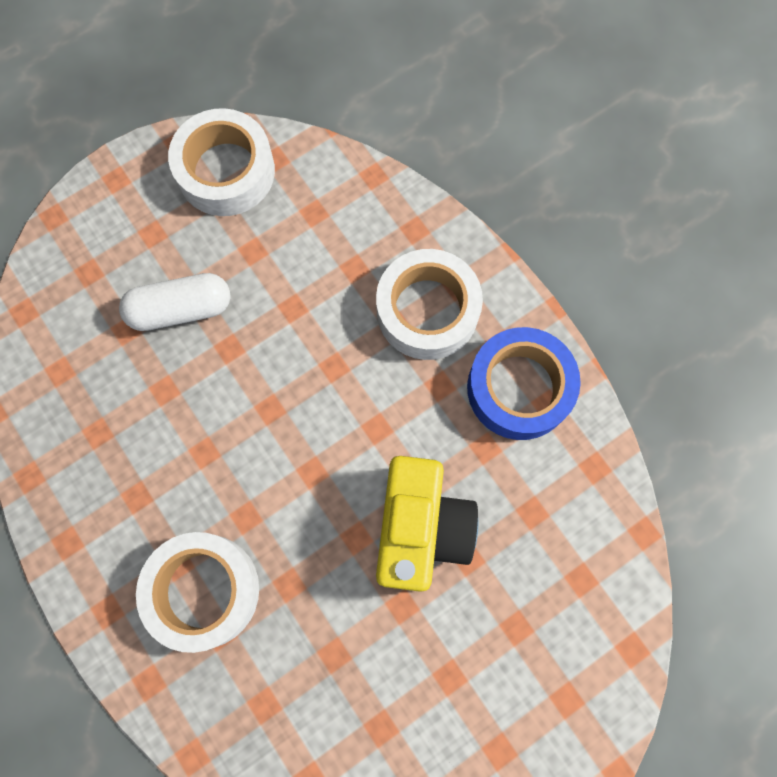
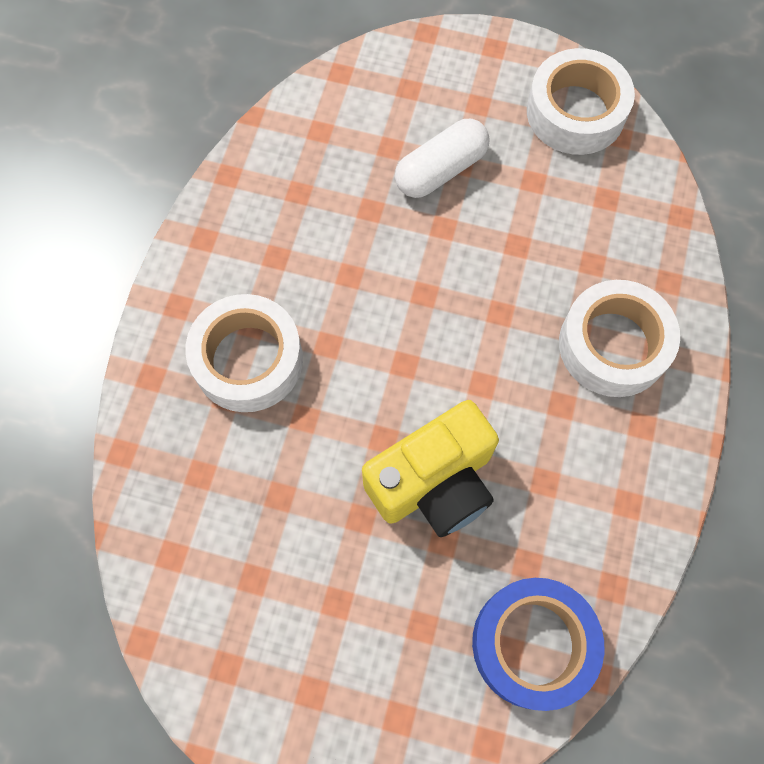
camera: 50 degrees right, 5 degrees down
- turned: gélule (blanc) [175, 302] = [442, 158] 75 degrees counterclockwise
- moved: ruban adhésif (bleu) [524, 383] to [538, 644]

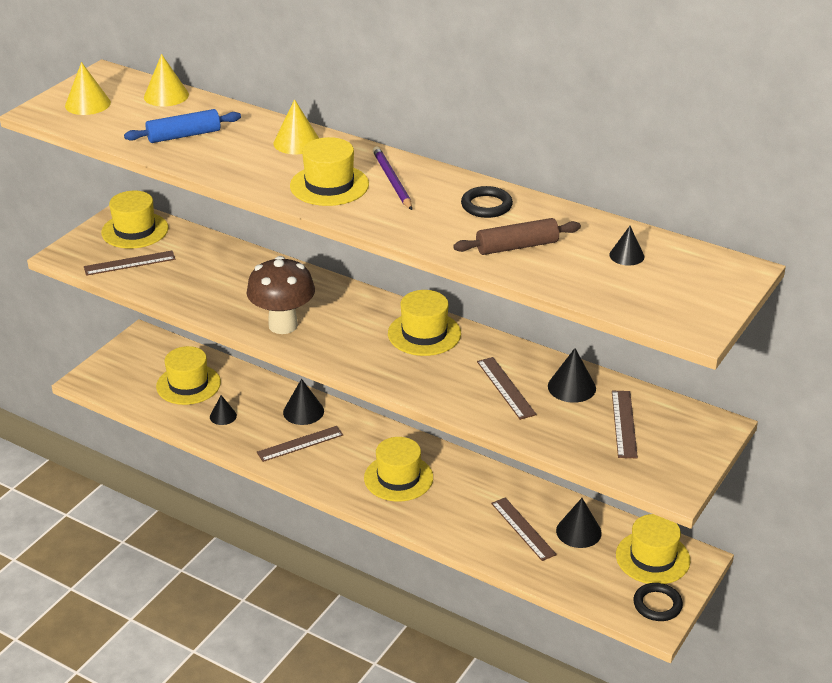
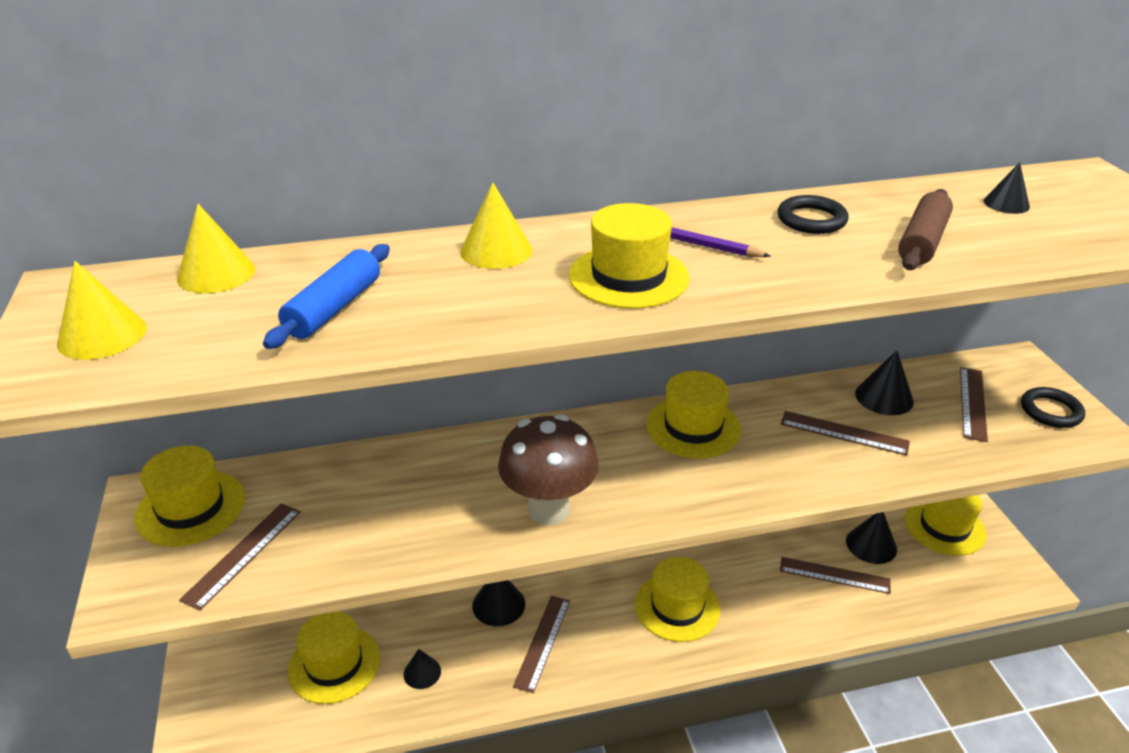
camera: 45 degrees left, 0 degrees up
- turned: règle (marron) [625, 424] = [974, 404] 60 degrees clockwise
- moved: anneau (noir) [658, 602] to [1053, 407]

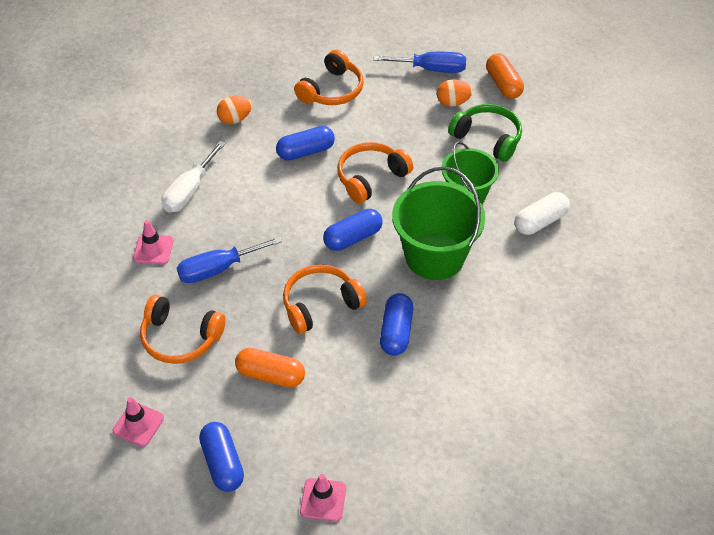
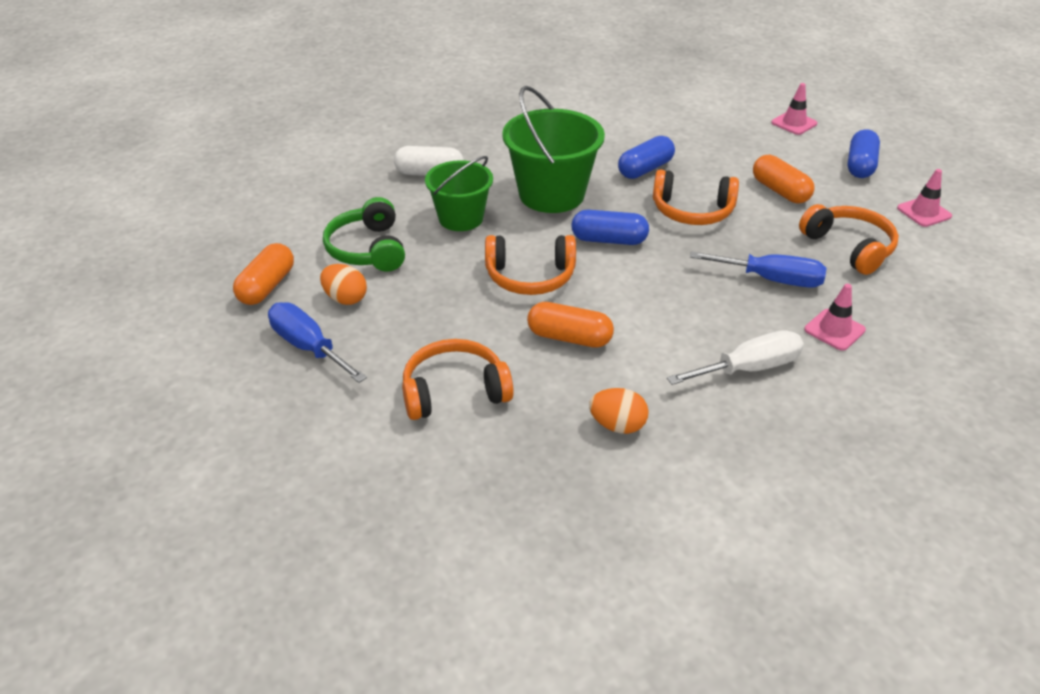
camera: 140 degrees left, 10 degrees down
- recoloured: gélule (bleu) [305, 143] to gélule (orange) [570, 325]

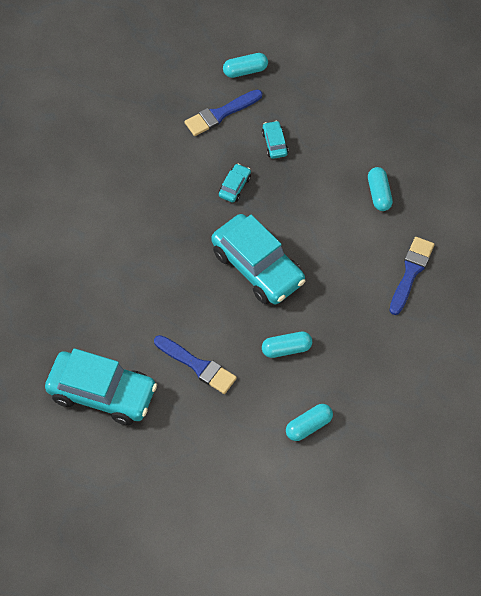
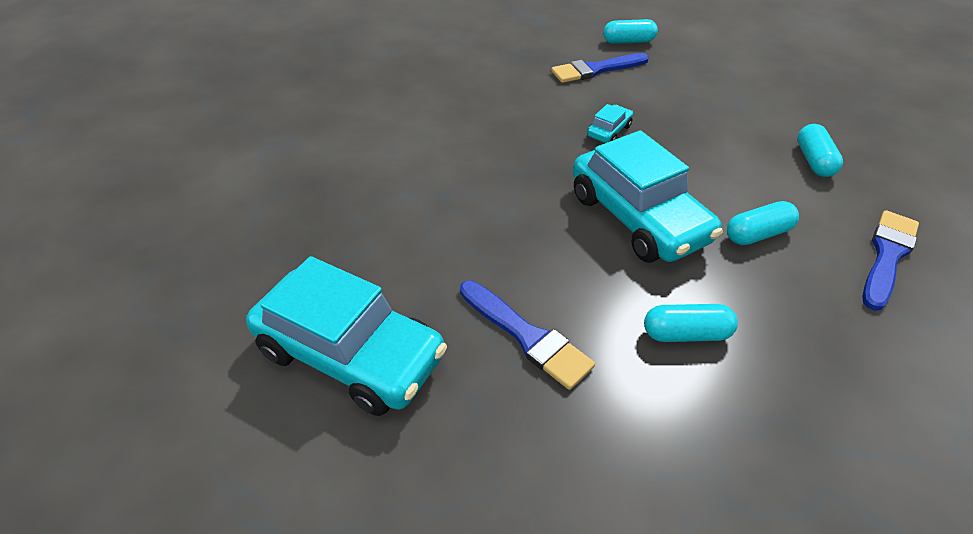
camera: 10 degrees right, 15 degrees down
- moved: gélule (turquoise) [309, 422] to [763, 223]
- removed: voiture (turquoise) [275, 140]

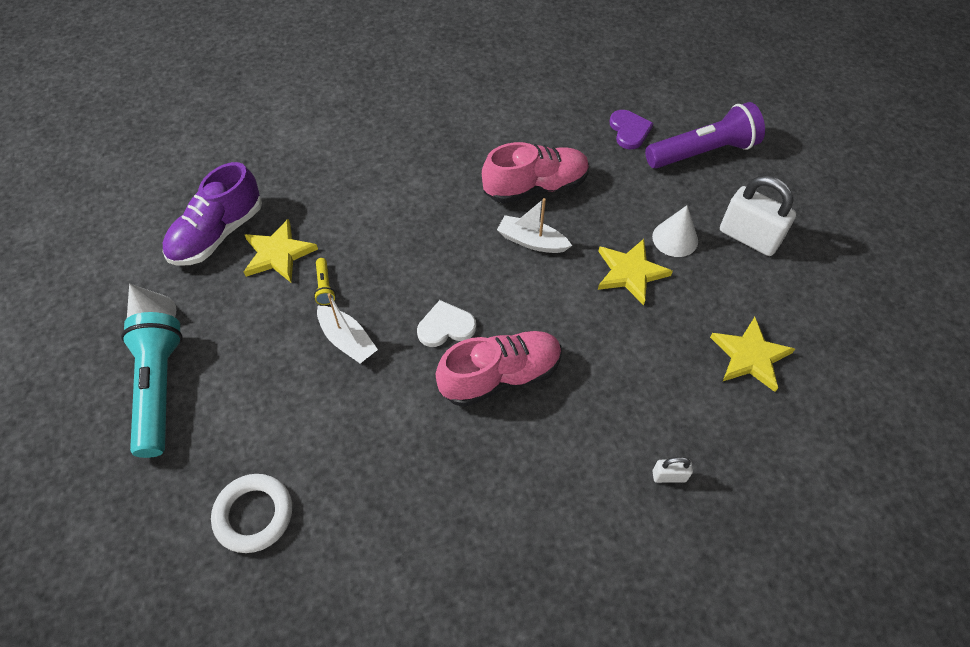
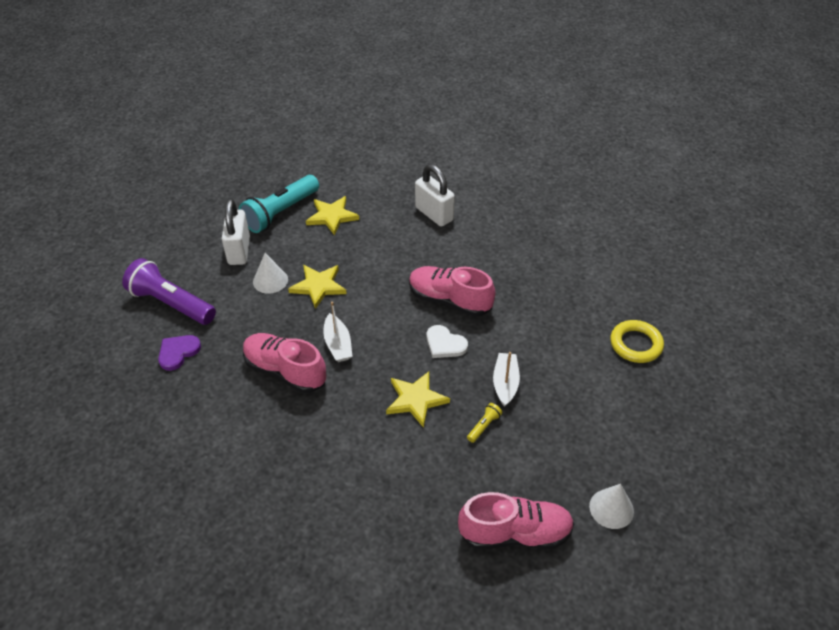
camera: 130 degrees left, 10 degrees down
- moved: lampe de poche (turquoise) [152, 385] to [279, 204]
- moved: étoile (jaune) [281, 250] to [418, 400]
- resized: cadenas (blanc) [673, 470] = [435, 195] x2.12
- recoloured: chaussure (violet) [212, 214] to chaussure (rose) [516, 520]
- recoloured: anneau (blanc) [251, 513] to anneau (jaune) [637, 341]

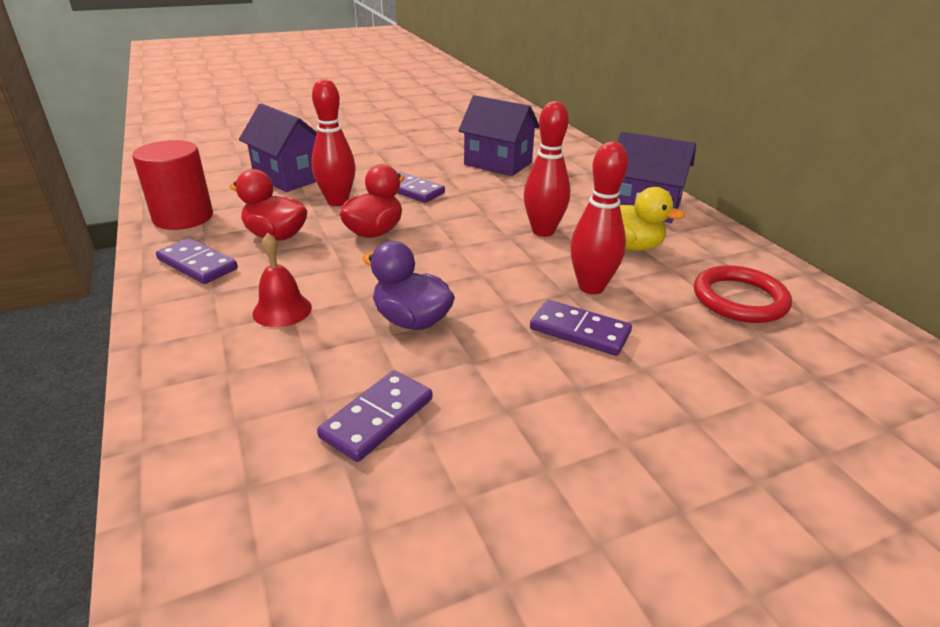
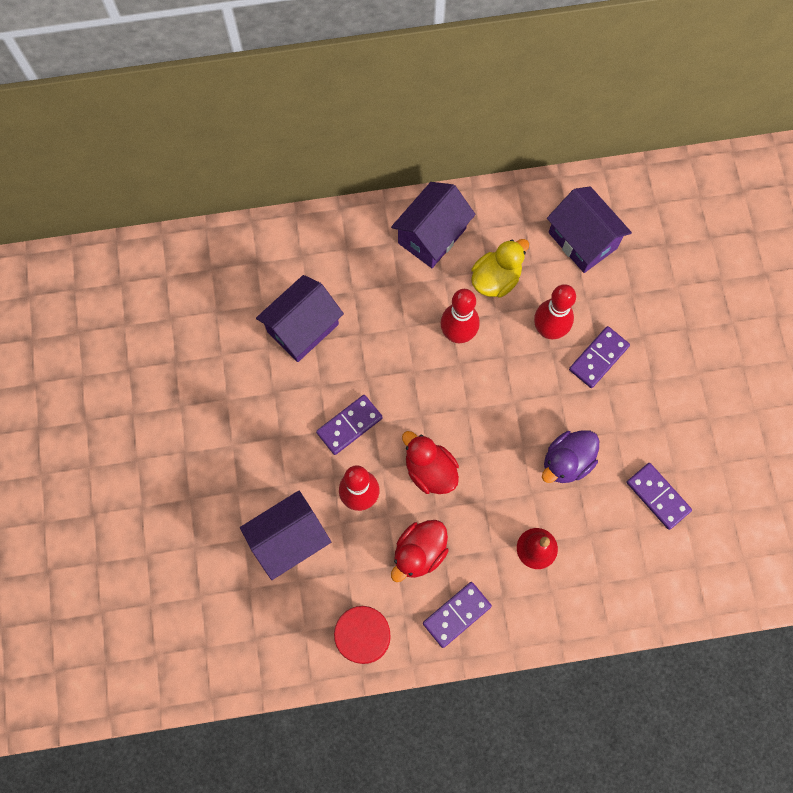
camera: 75 degrees left, 40 degrees up
- replaced: anneau (rouge) [743, 294] to maison (violet) [589, 229]

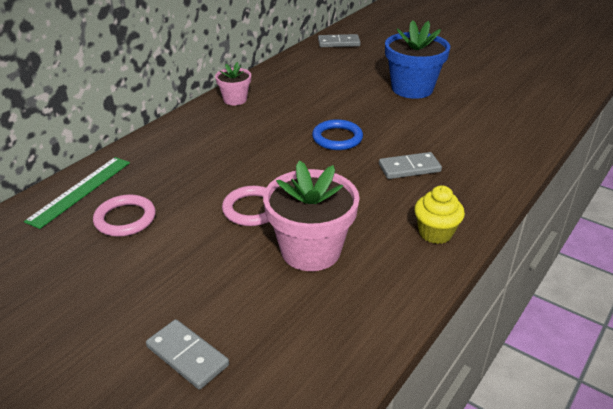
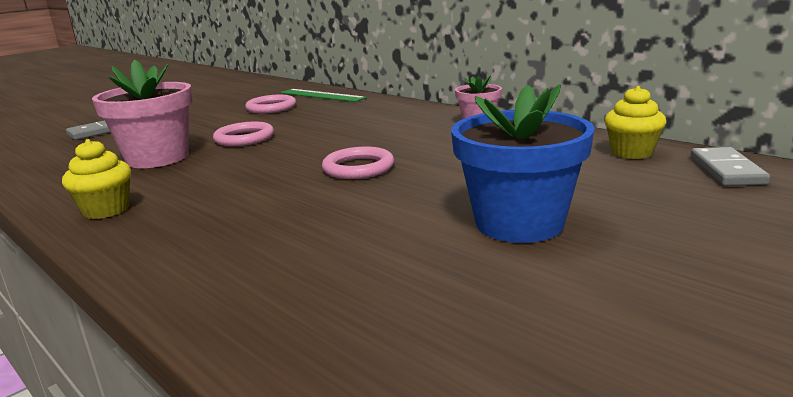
camera: 100 degrees right, 15 degrees down
- recoloured: anneau (bleu) [337, 134] to anneau (rose) [358, 163]
- added: muffin (jaune) [635, 122]
- removed: domino (gris) [410, 165]

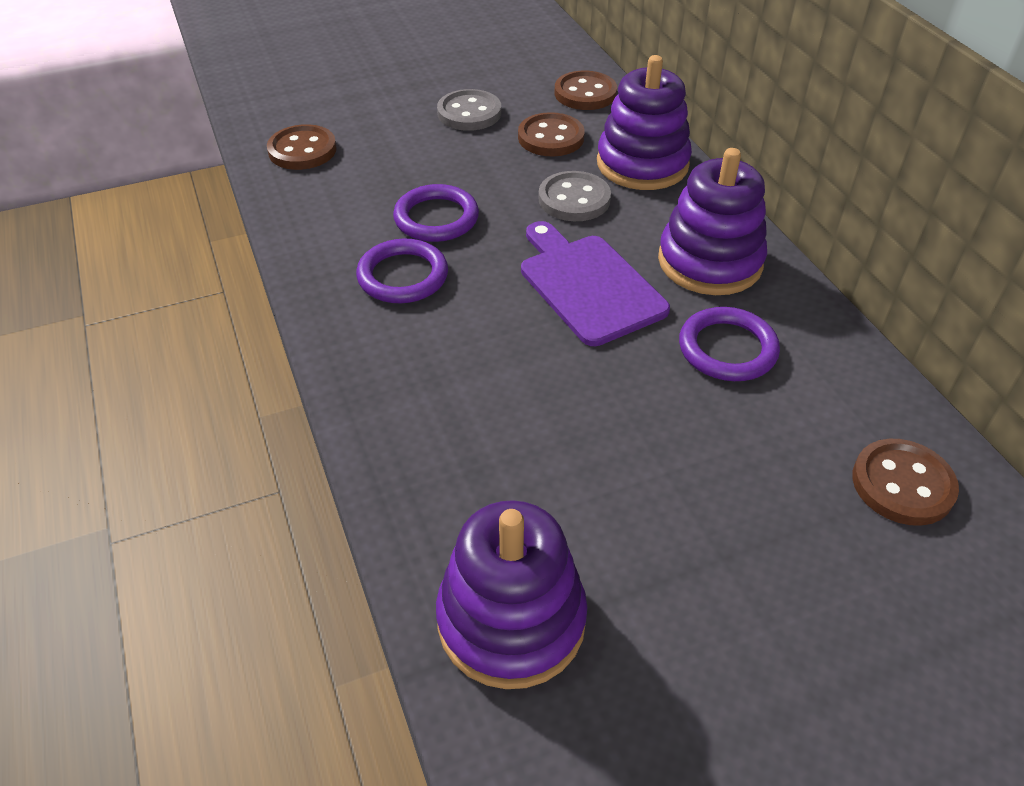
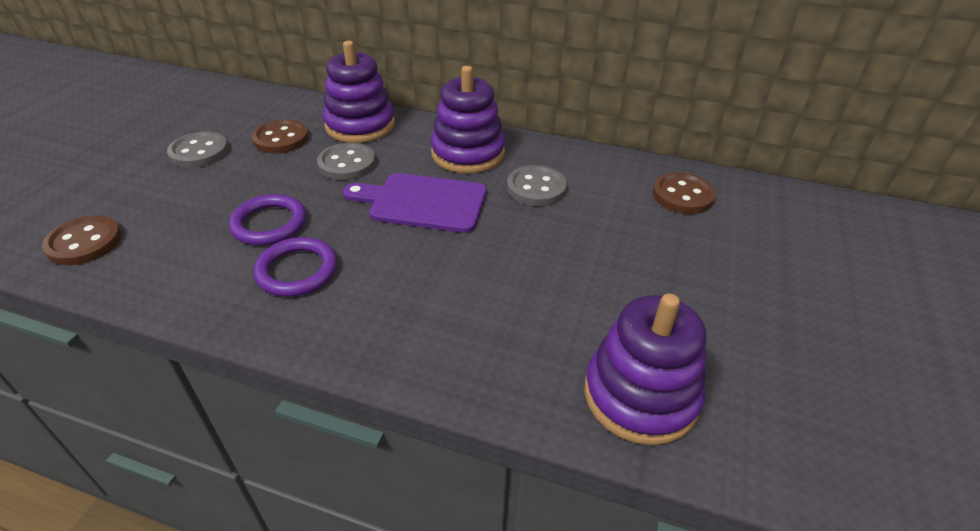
camera: 50 degrees left, 5 degrees down
- replaced: anneau (violet) [729, 344] to bouton (gris) [537, 185]
- removed: bouton (marron) [586, 90]

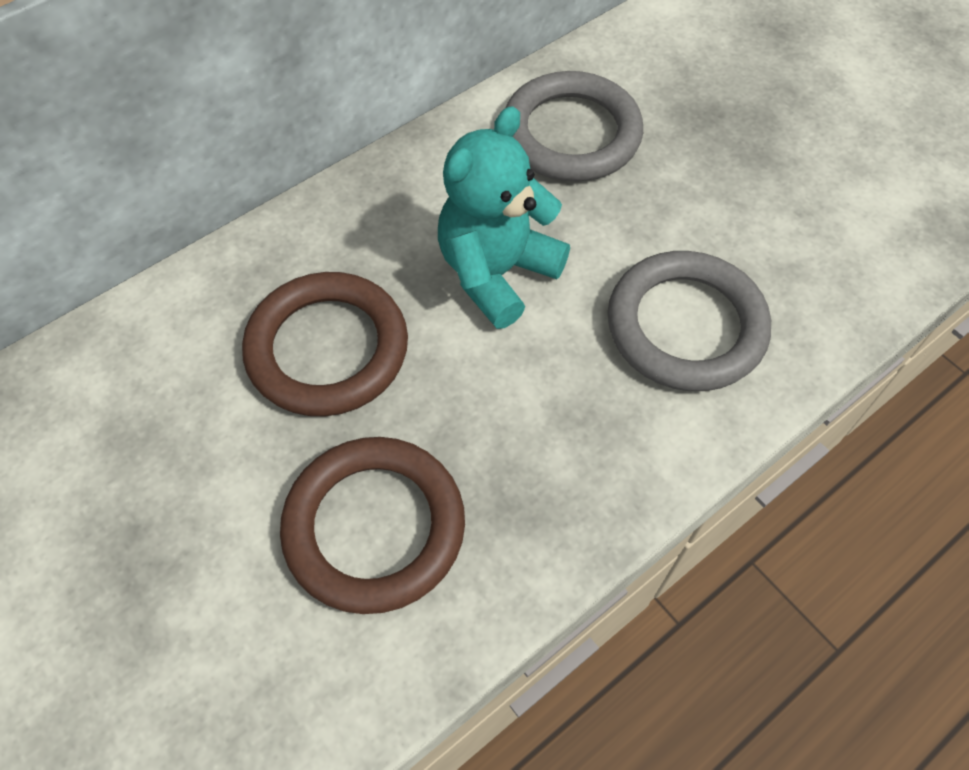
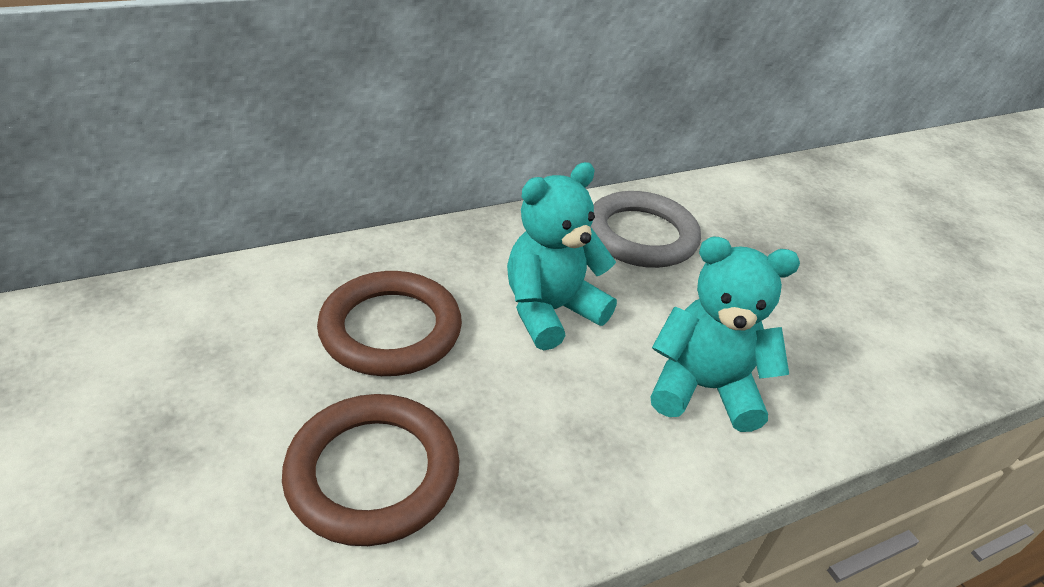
camera: 10 degrees right, 20 degrees down
- replaced: anneau (gris) [689, 321] to ours en peluche (turquoise) [725, 334]

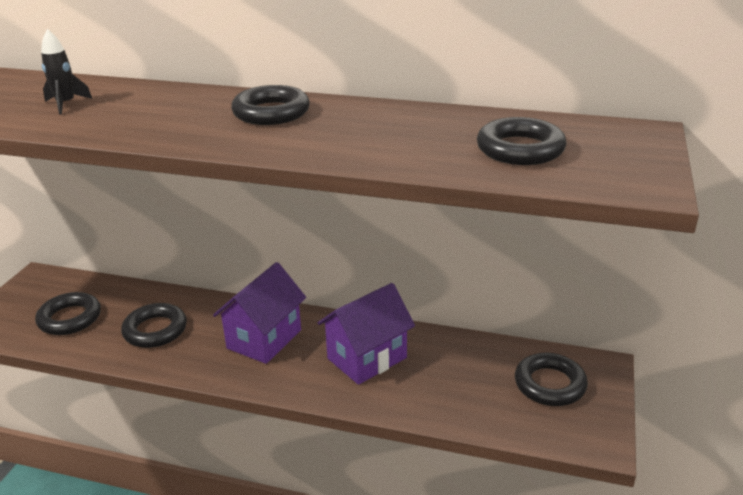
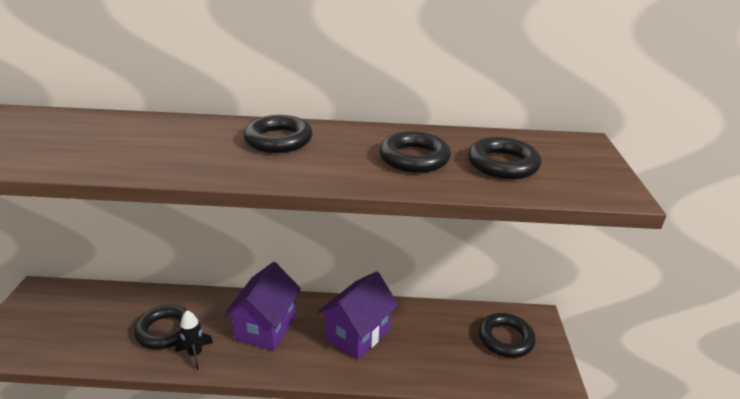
camera: 15 degrees left, 0 degrees up
- moved: fusée (noir) [66, 72] to [194, 340]
- moved: anneau (noir) [68, 313] to [415, 152]

